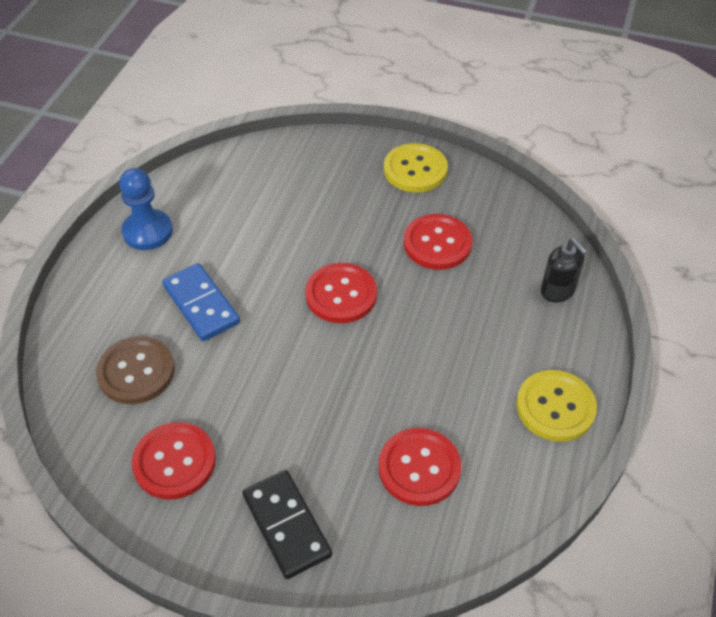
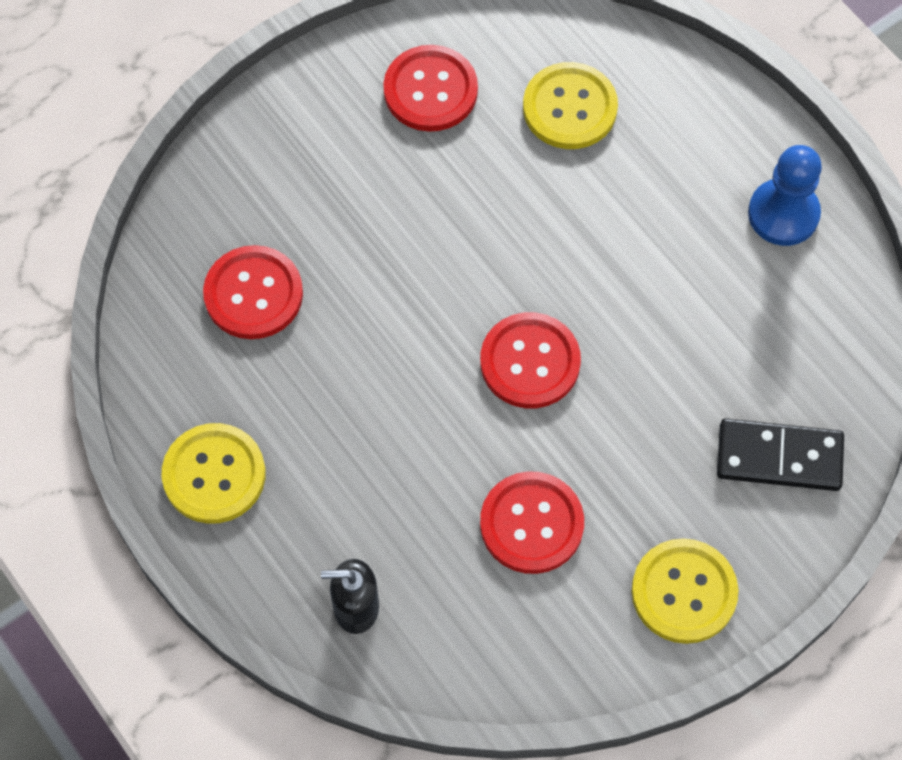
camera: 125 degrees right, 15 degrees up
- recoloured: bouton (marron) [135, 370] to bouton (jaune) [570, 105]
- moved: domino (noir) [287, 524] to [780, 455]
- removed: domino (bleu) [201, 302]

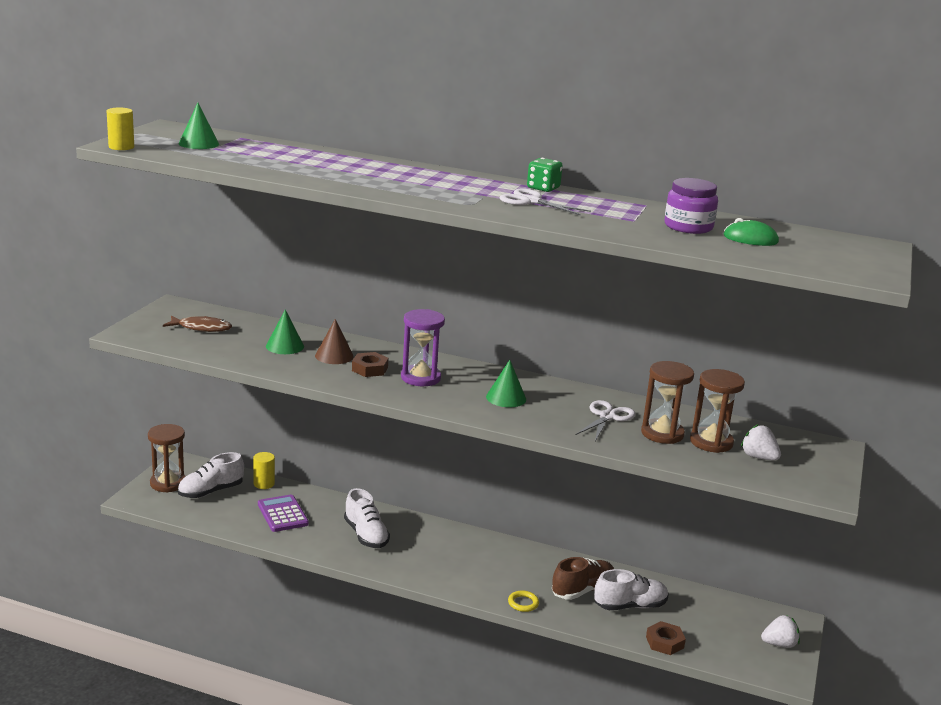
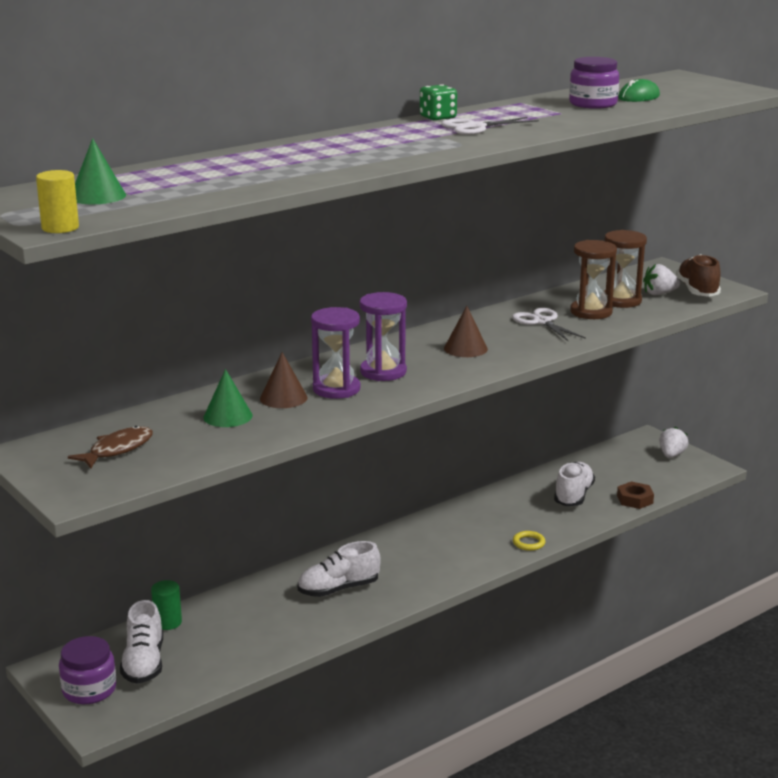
camera: 55 degrees left, 0 degrees up
- replaced: sablier (marron) [167, 458] to bocal (violet) [87, 670]
- recoloured: cylindre (jaune) [264, 470] to cylindre (vert) [166, 605]
- turned: chaussure (blanc) [367, 518] = [339, 569] 150 degrees clockwise
- replaced: écrou (marron) [370, 364] to sablier (violet) [335, 353]
- recoloured: cône (vert) [506, 383] to cône (marron) [466, 331]
- moved: chaussure (marron) [583, 578] to [698, 275]
- removed: calculatrice (violet) [283, 513]

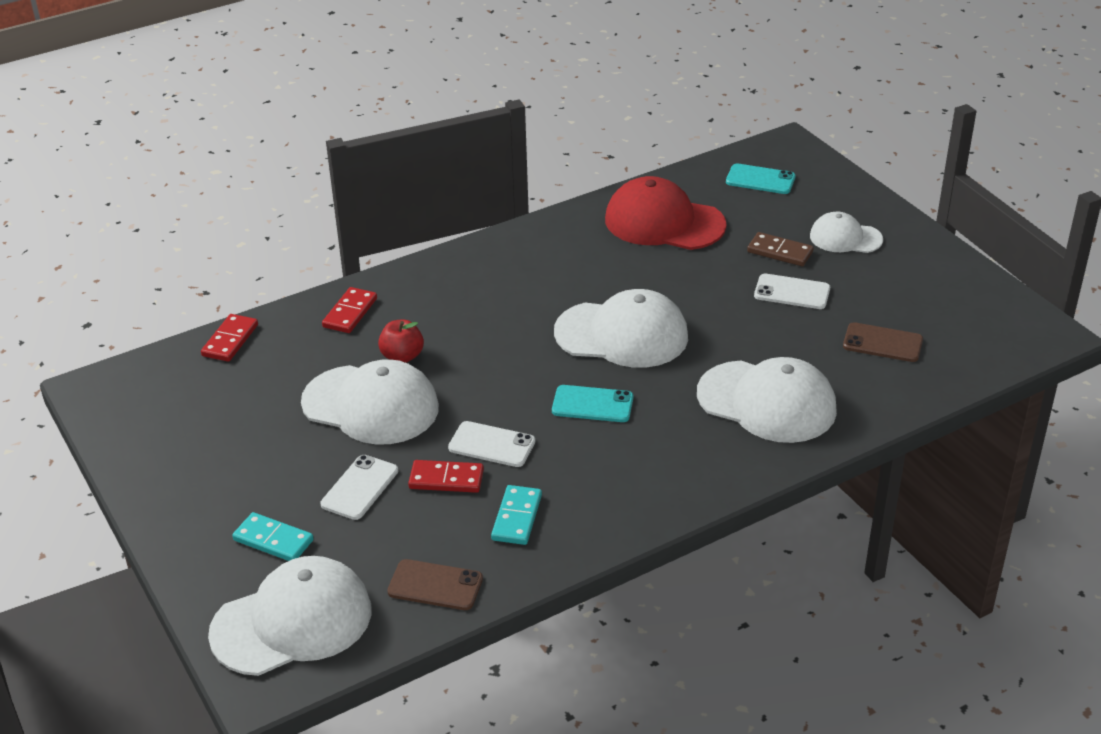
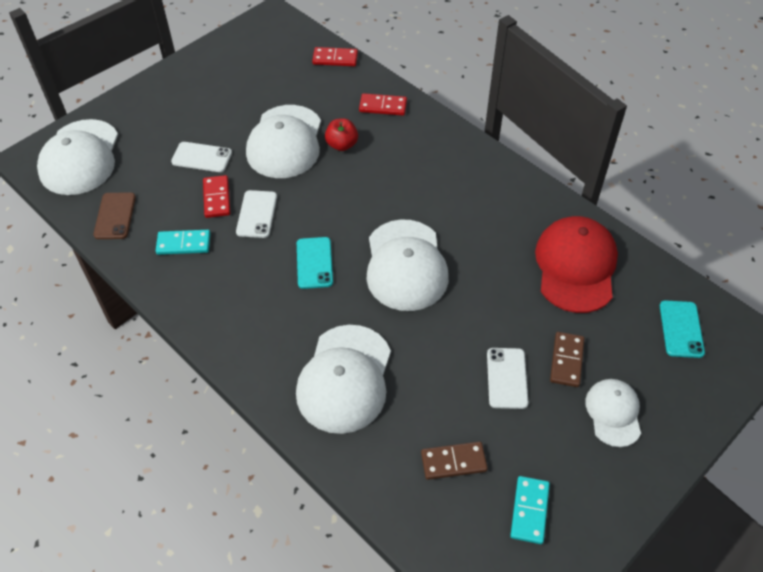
camera: 75 degrees right, 15 degrees up
- turned: casquette (blanc) [289, 616] = [77, 157] 45 degrees clockwise
- replaced: téléphone (marron) [883, 342] to domino (marron) [454, 461]
- moved: domino (turquoise) [273, 536] to [530, 510]

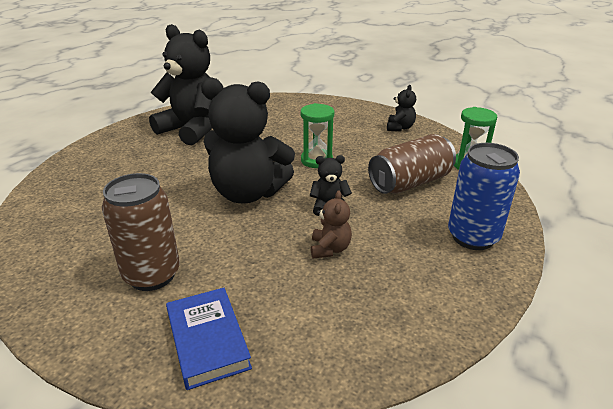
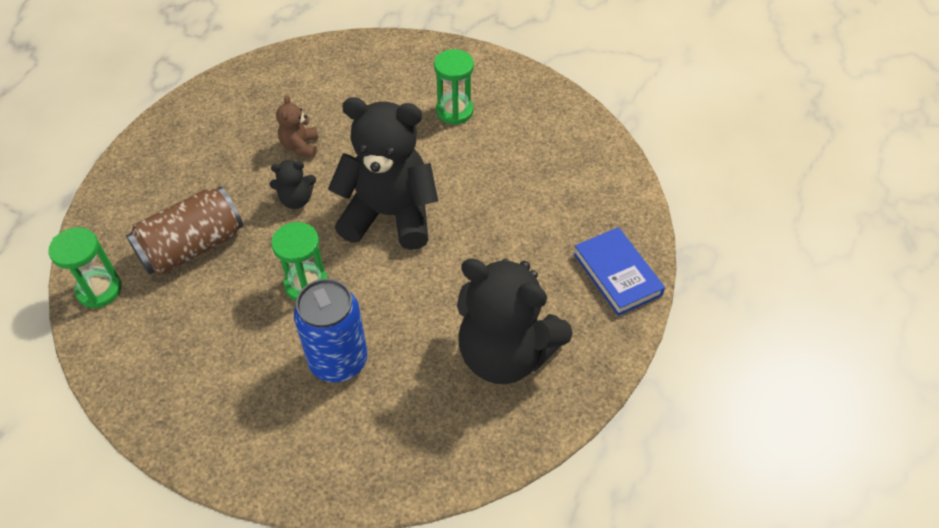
camera: 175 degrees right, 20 degrees up
- moved: canette (bleu) [484, 196] to [331, 330]
- replaced: canette (marron) [141, 232] to sablier (vert) [454, 87]
- moved: livre (bleu) [209, 339] to [619, 271]
- removed: ours en peluche (noir) [401, 108]

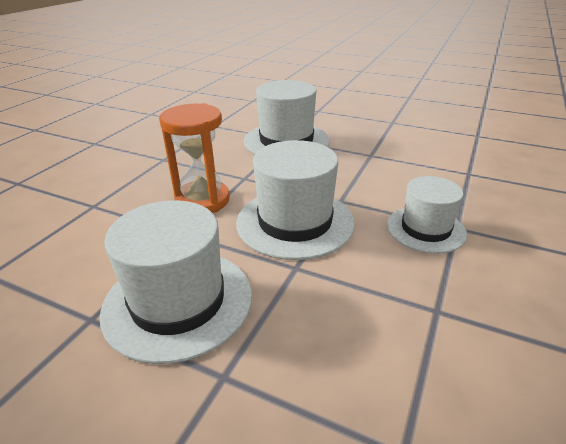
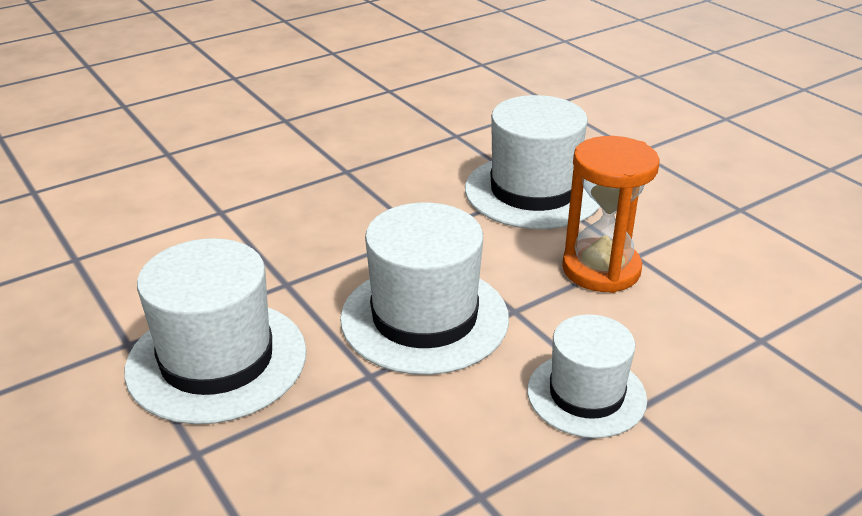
camera: 30 degrees right, 0 degrees up
- moved: sablier (orange) [194, 158] to [611, 214]

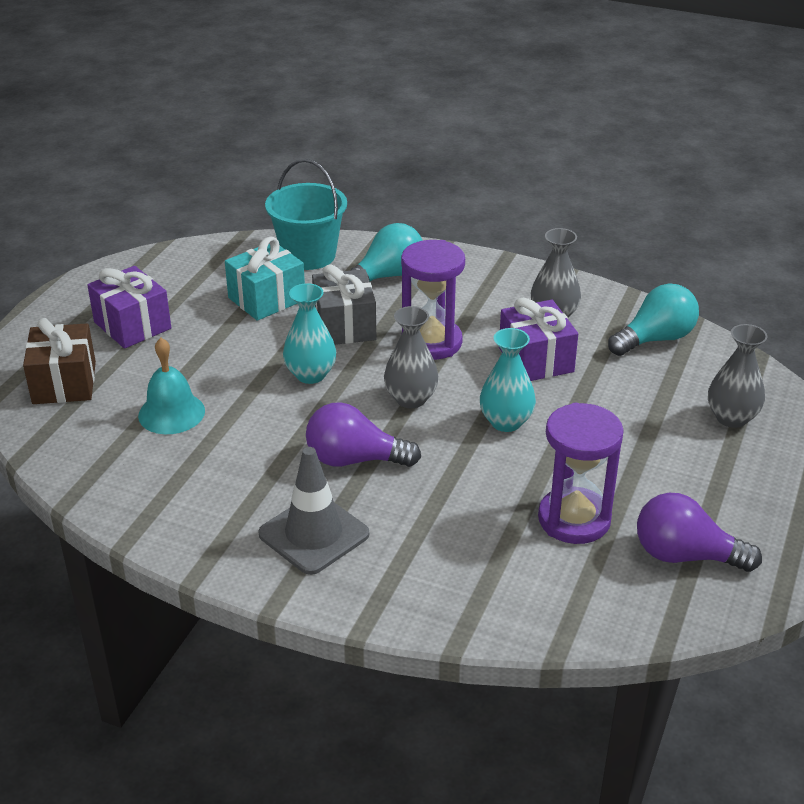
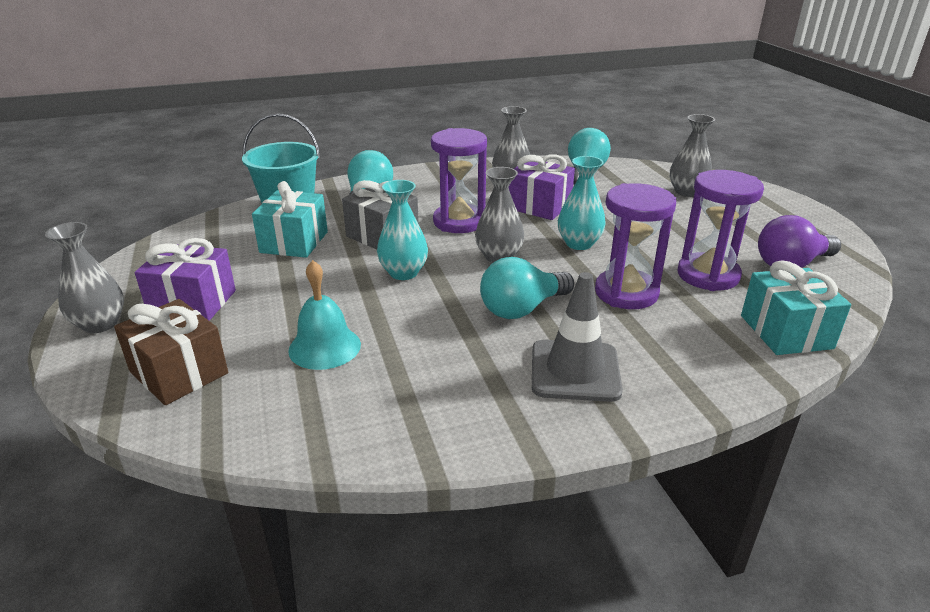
camera: 40 degrees left, 5 degrees down
- added: vase (gris) [84, 277]
- recoloured: ampoule (violet) [363, 434] to ampoule (turquoise) [527, 288]
- added: sablier (violet) [635, 246]
- added: cadeau (turquoise) [796, 307]

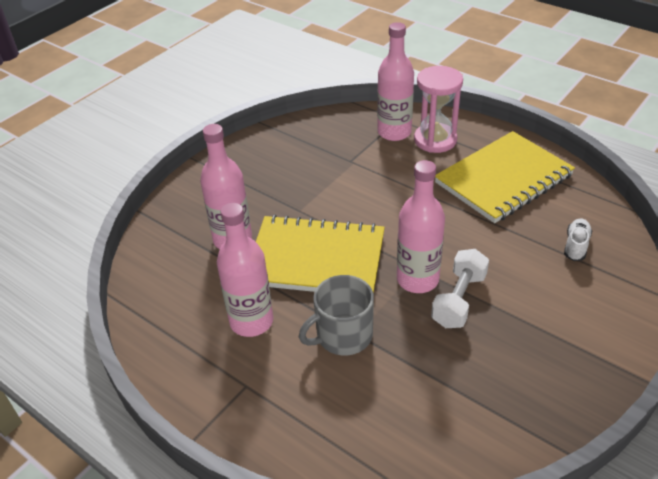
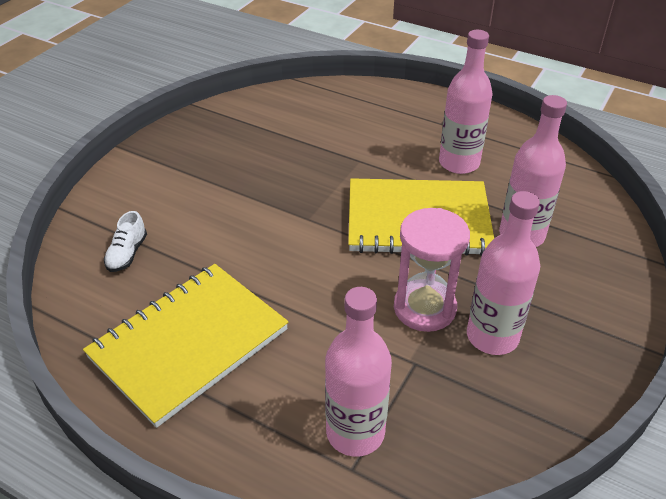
camera: 170 degrees right, 0 degrees up
- moved: sablier (rose) [438, 109] to [432, 270]
- moved: bouteille (rose) [421, 226] to [503, 273]
- removed: tasse (gris) [336, 315]
- removed: haltère (blanc) [460, 288]

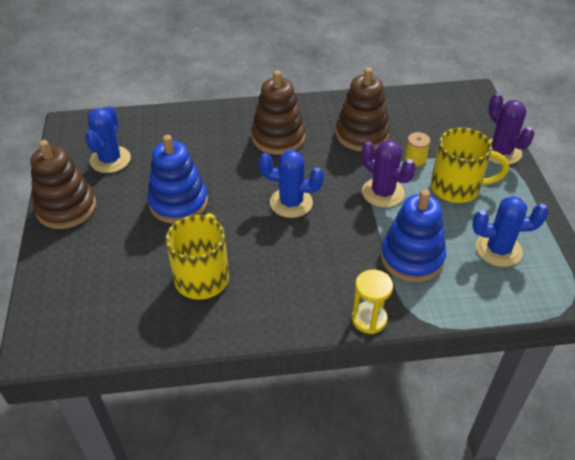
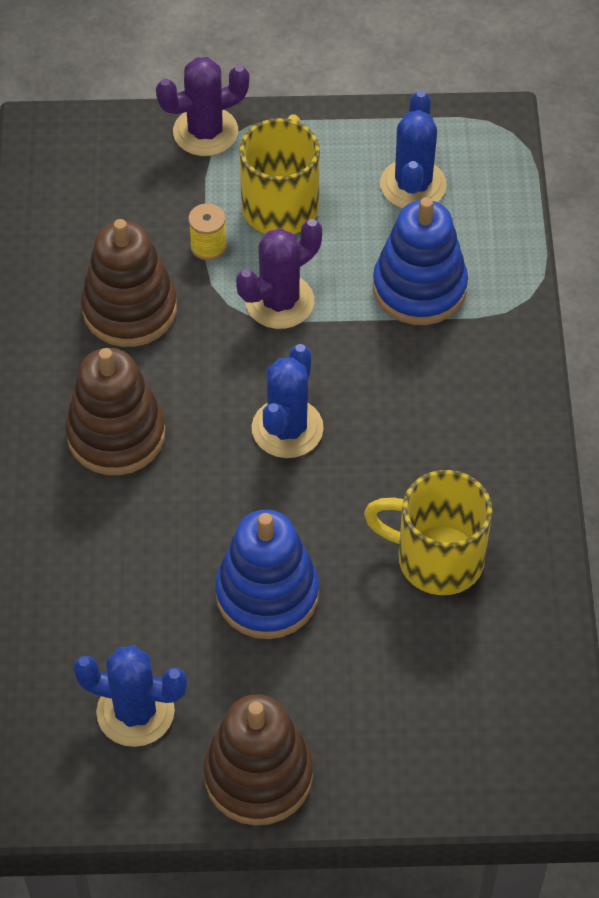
camera: 85 degrees left, 10 degrees up
- removed: sablier (jaune) [372, 302]

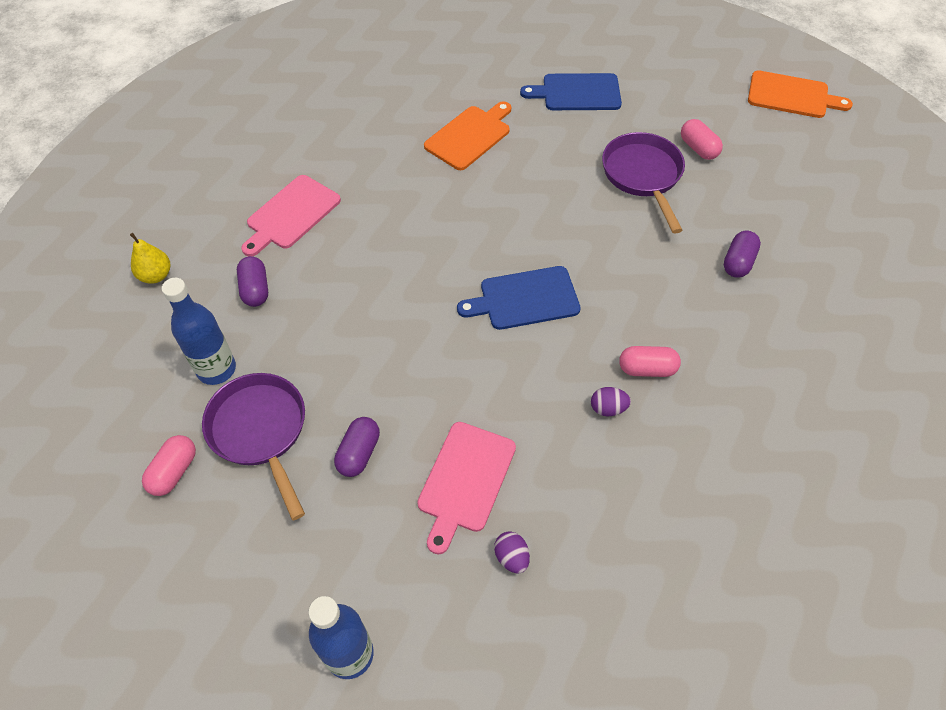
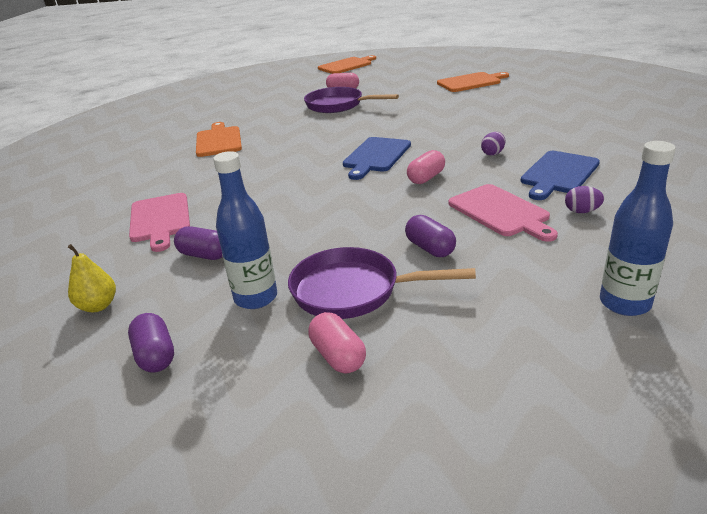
camera: 50 degrees left, 25 degrees down
- moved: gélule (violet) [742, 254] to [151, 342]
- moved: gélule (rose) [650, 361] to [426, 167]
- added: planche à découper (orange) [473, 82]
- moved: planche à découper (bleu) [571, 91] to [560, 175]

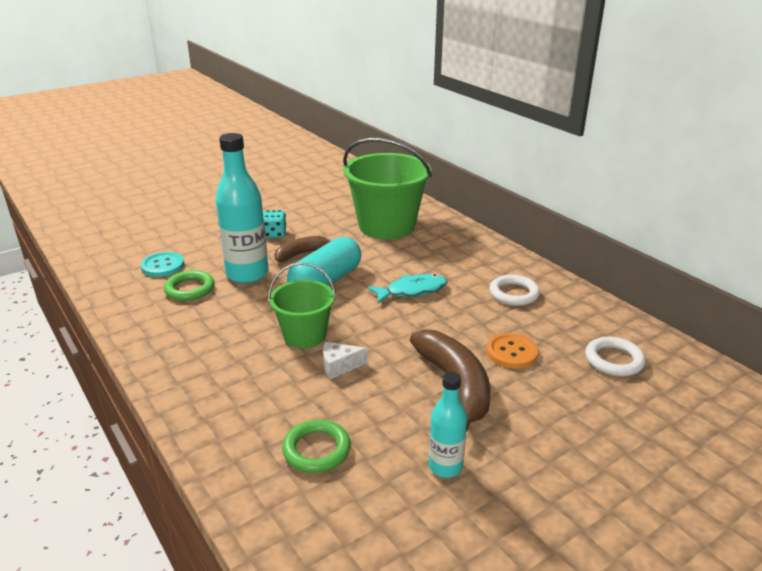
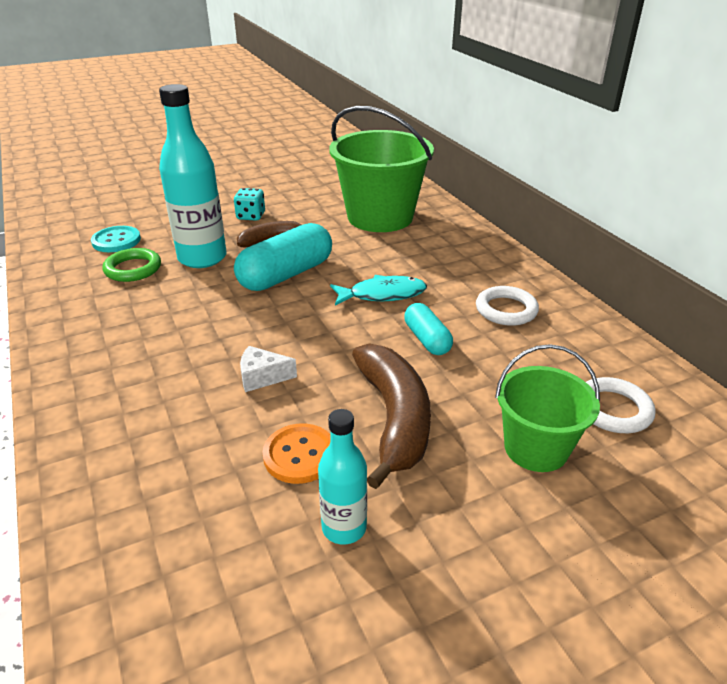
camera: 10 degrees right, 5 degrees up
- moved: bouton (orange) [512, 351] to [297, 454]
- added: gélule (turquoise) [428, 329]
- moved: seau (vert) [302, 305] to [547, 408]
- removed: anneau (vert) [316, 446]

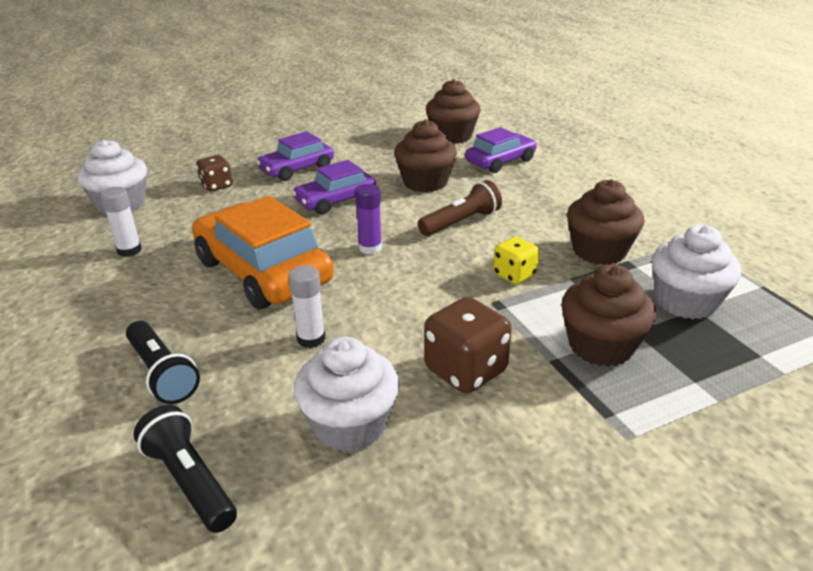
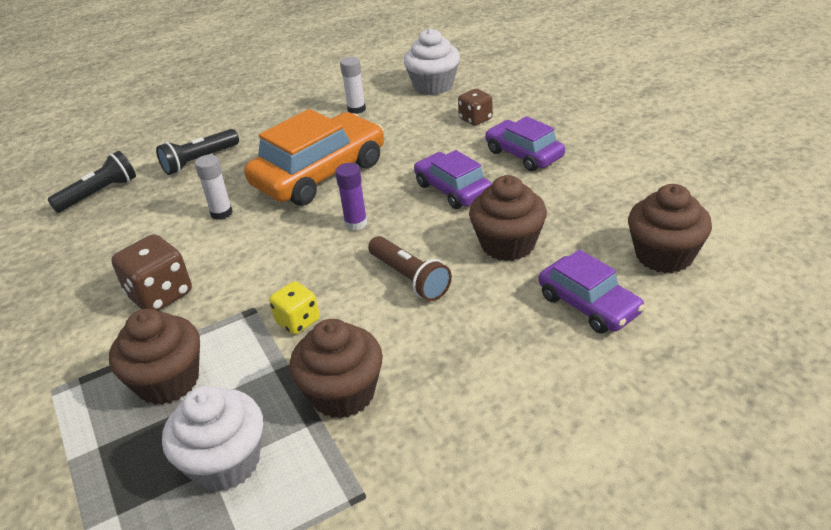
camera: 90 degrees right, 5 degrees up
- removed: muffin (blanc) [346, 394]

